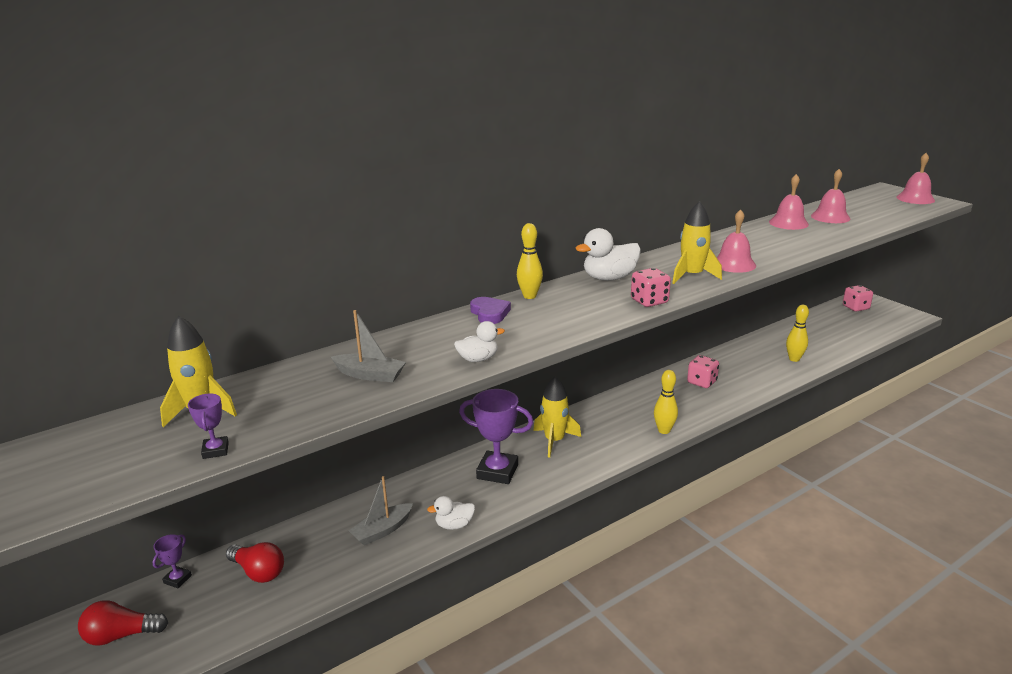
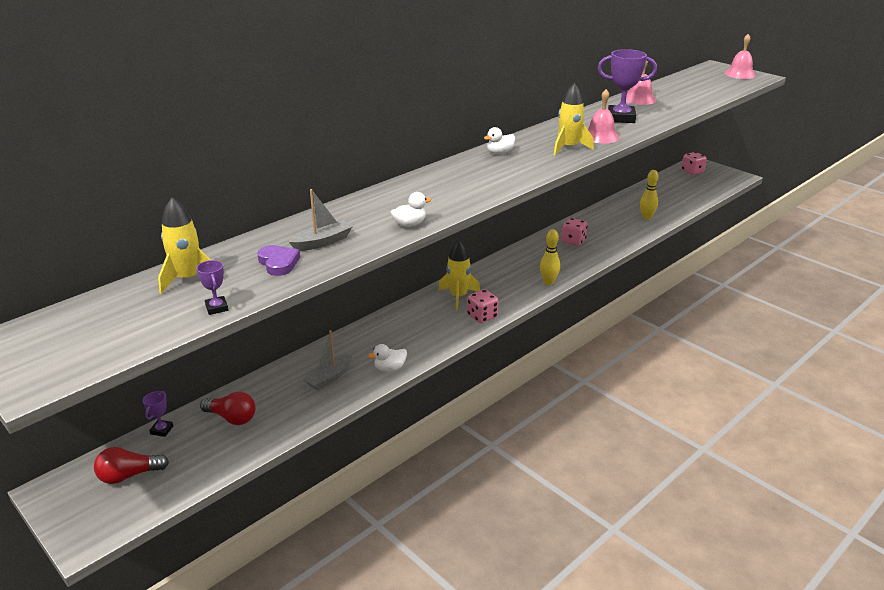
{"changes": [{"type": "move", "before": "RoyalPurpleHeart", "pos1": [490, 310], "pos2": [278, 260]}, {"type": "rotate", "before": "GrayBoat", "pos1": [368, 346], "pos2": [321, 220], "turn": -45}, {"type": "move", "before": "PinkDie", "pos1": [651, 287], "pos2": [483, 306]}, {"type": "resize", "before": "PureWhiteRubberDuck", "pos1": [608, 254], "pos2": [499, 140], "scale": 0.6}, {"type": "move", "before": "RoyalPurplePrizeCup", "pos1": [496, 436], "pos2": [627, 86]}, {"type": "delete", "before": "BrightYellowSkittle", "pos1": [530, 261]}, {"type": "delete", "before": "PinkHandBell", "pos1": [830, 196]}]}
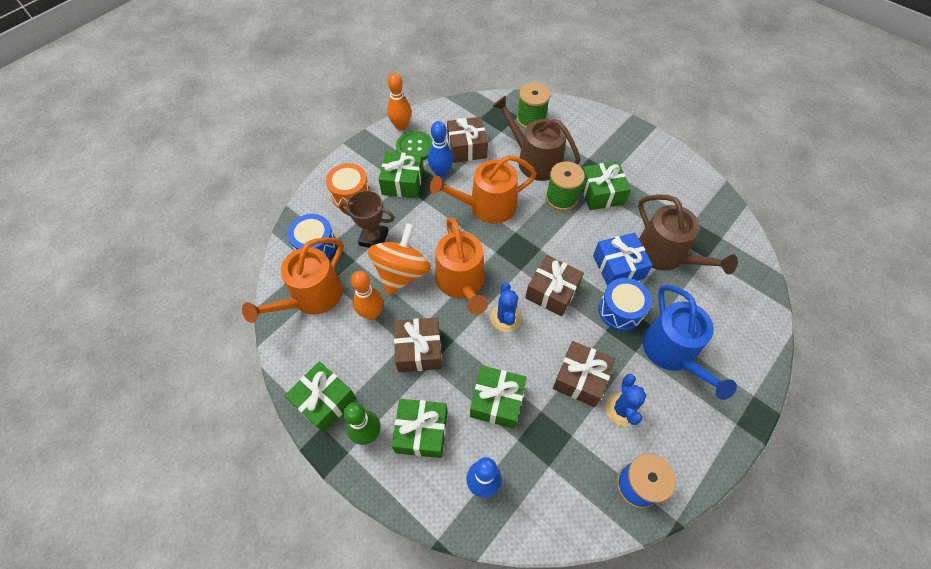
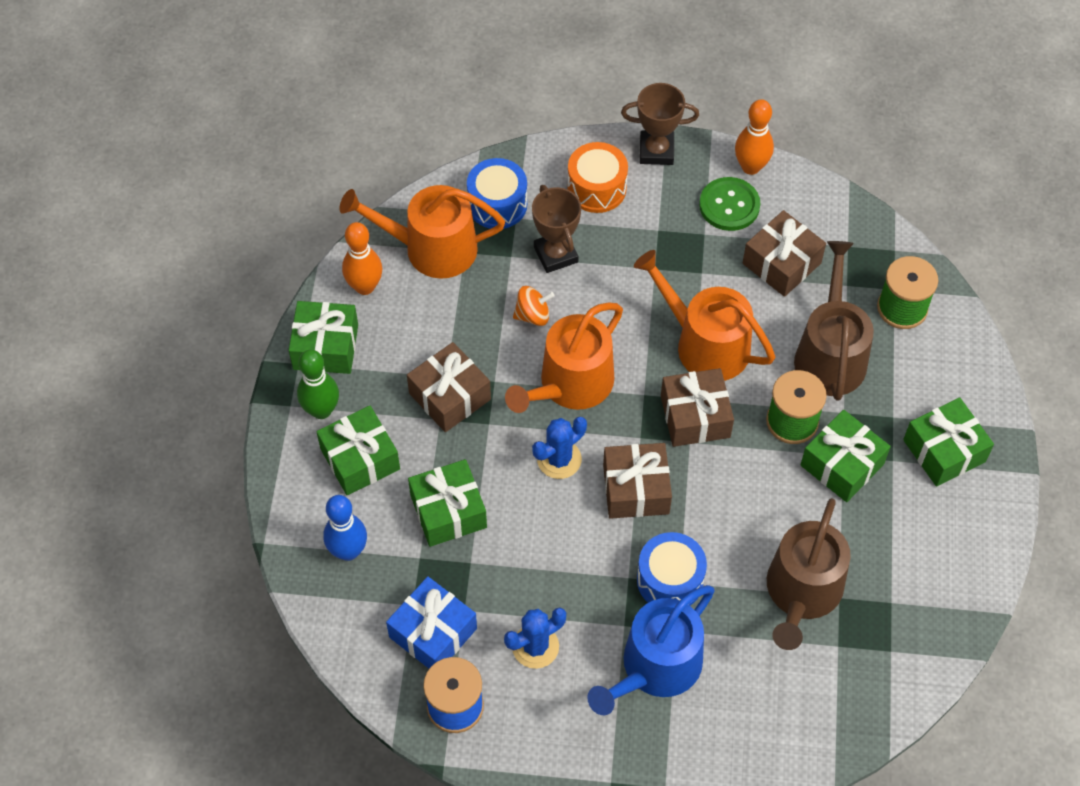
{"changes": [{"type": "move", "before": "OrangeSkittle", "pos1": [367, 295], "pos2": [362, 258]}, {"type": "move", "before": "CobaltGift", "pos1": [623, 259], "pos2": [431, 622]}, {"type": "resize", "before": "OrangeToyTop", "pos1": [399, 259], "pos2": [534, 306], "scale": 0.49}, {"type": "insert", "after": "RussetPrizeCup", "pos2": [660, 124]}, {"type": "move", "before": "RussetGift", "pos1": [584, 374], "pos2": [697, 407]}, {"type": "move", "before": "LeafGreenGift", "pos1": [401, 175], "pos2": [948, 442]}, {"type": "delete", "before": "CobaltSkittle", "pos1": [440, 149]}]}
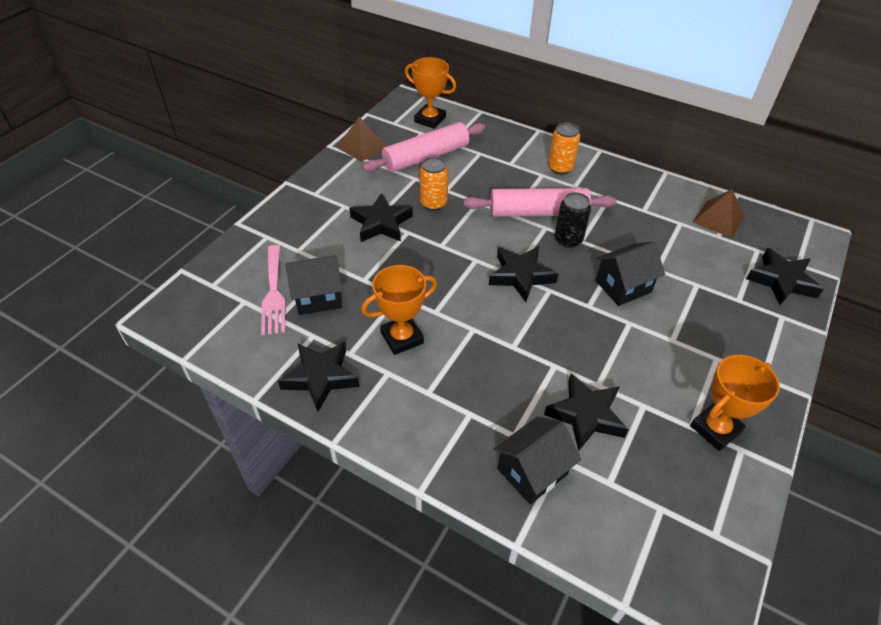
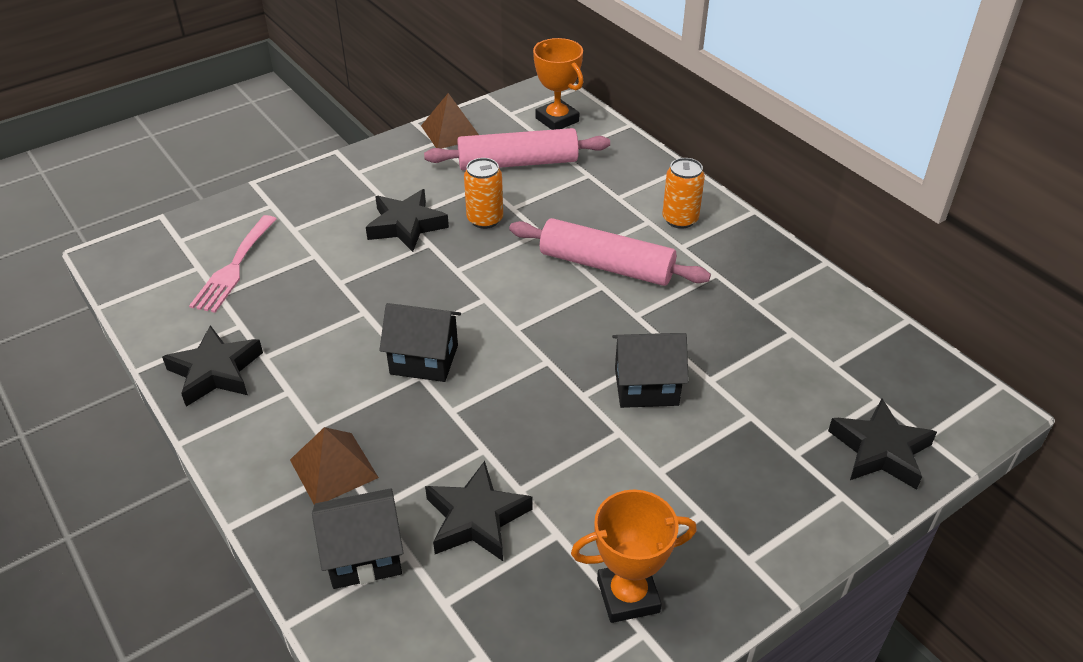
{"changes": [{"type": "move", "before": "RussetPyramid", "pos1": [718, 213], "pos2": [334, 465]}, {"type": "move", "before": "EbonyHouse", "pos1": [314, 285], "pos2": [420, 342]}, {"type": "delete", "before": "OrangePrizeCup", "pos1": [399, 310]}, {"type": "delete", "before": "EbonyStar", "pos1": [523, 274]}, {"type": "delete", "before": "EbonySodaCan", "pos1": [573, 220]}]}
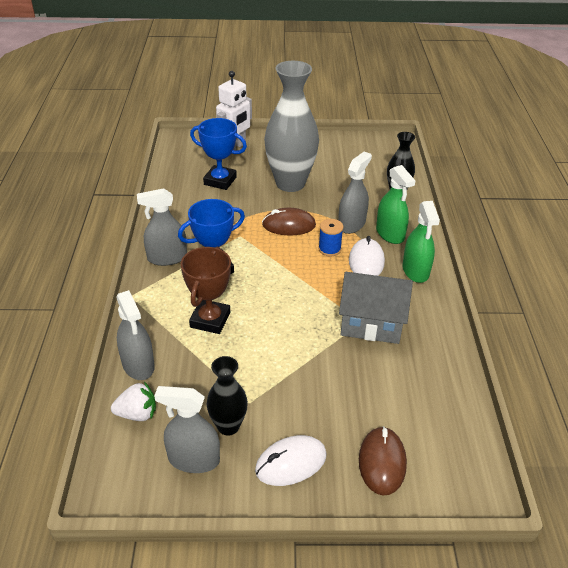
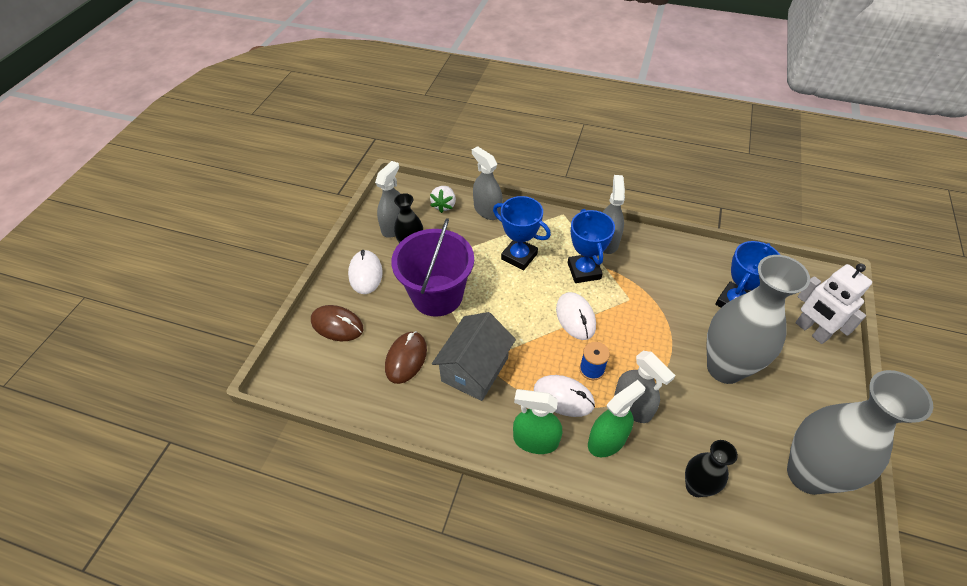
{"changes": [{"type": "move", "before": "RussetMouse", "pos1": [289, 221], "pos2": [406, 357]}, {"type": "insert", "after": "RoyalPurpleSandBucket", "pos2": [432, 267]}, {"type": "rotate", "before": "GraySprayer", "pos1": [135, 335], "pos2": [487, 183], "turn": 60}, {"type": "recolor", "before": "RussetPrizeCup", "after": "CobaltPrizeCup", "pos1": [206, 290], "pos2": [522, 233]}, {"type": "insert", "after": "PureWhiteMouse", "pos2": [576, 316]}, {"type": "rotate", "before": "LeafGreenSprayer", "pos1": [395, 204], "pos2": [616, 418], "turn": 150}, {"type": "insert", "after": "GrayFlowerVase", "pos2": [860, 432]}]}
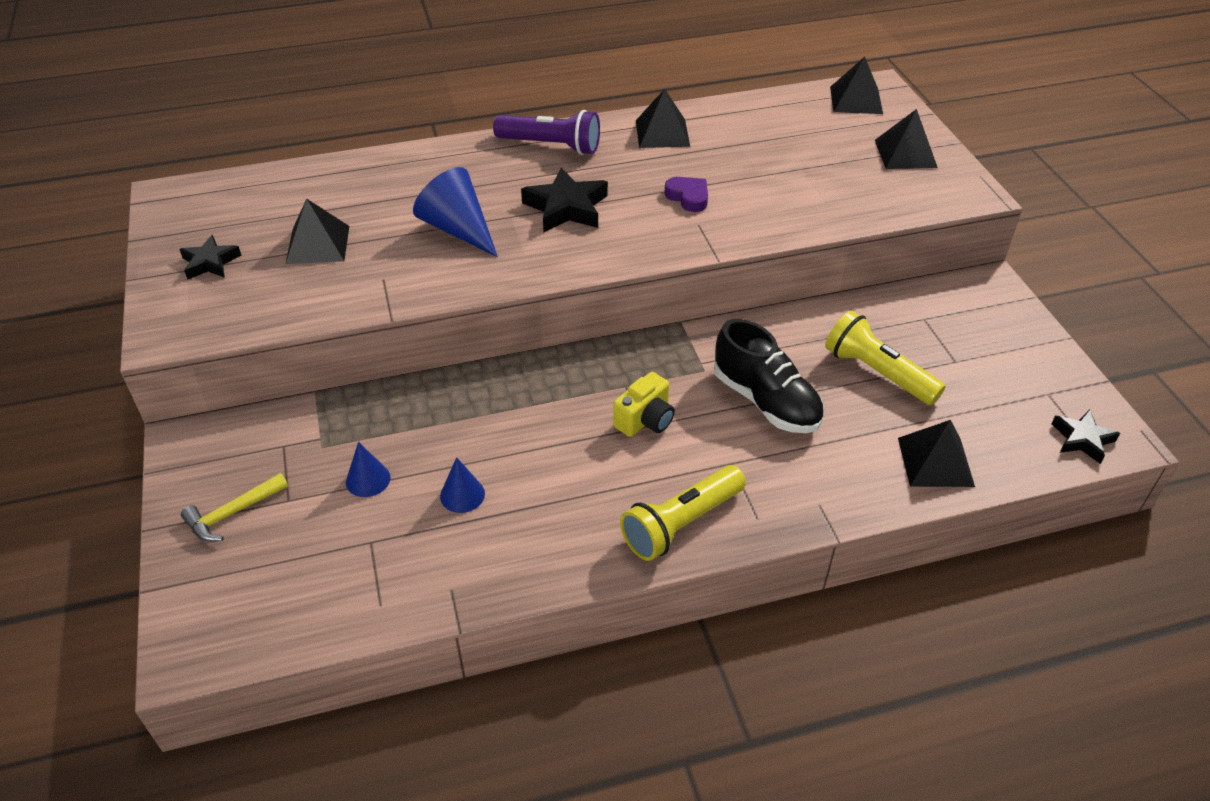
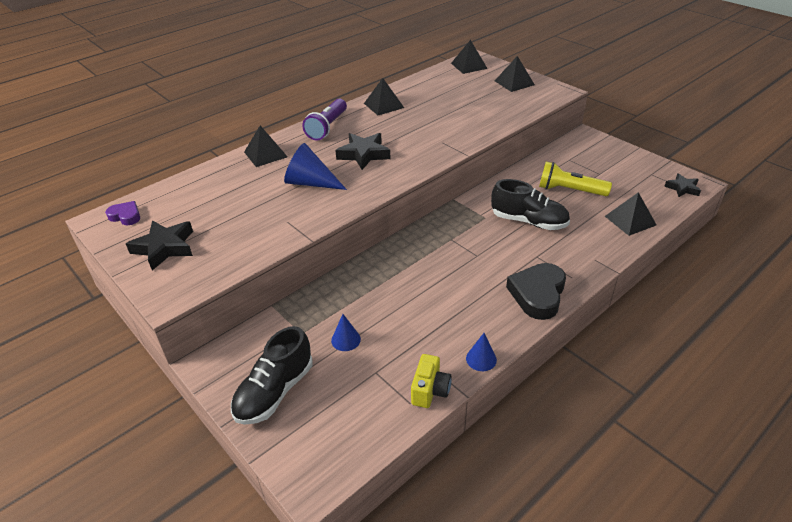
{"changes": [{"type": "move", "before": "RoyalPurpleHeart", "pos1": [686, 194], "pos2": [122, 213]}, {"type": "resize", "before": "EbonyStar", "pos1": [210, 257], "pos2": [159, 245], "scale": 1.59}, {"type": "replace", "before": "BrightYellowHammer", "after": "EbonyLaceUpShoe", "pos1": [234, 507], "pos2": [272, 375]}, {"type": "move", "before": "EbonyPyramid", "pos1": [317, 231], "pos2": [266, 146]}, {"type": "rotate", "before": "RoyalPurpleTorch", "pos1": [546, 132], "pos2": [324, 120], "turn": 120}, {"type": "move", "before": "BrightYellowCamera", "pos1": [644, 404], "pos2": [431, 381]}, {"type": "move", "before": "CobaltSolidCone", "pos1": [462, 485], "pos2": [481, 352]}, {"type": "replace", "before": "BrightYellowTorch", "after": "EbonyHeart", "pos1": [683, 513], "pos2": [536, 291]}]}
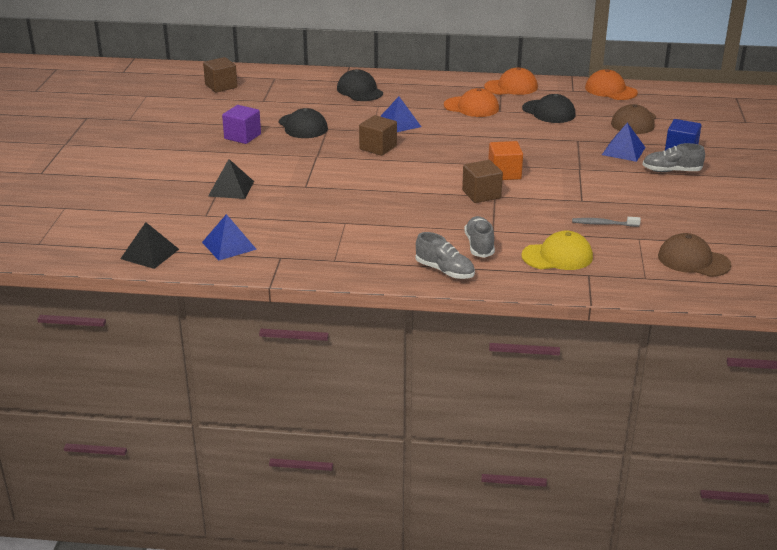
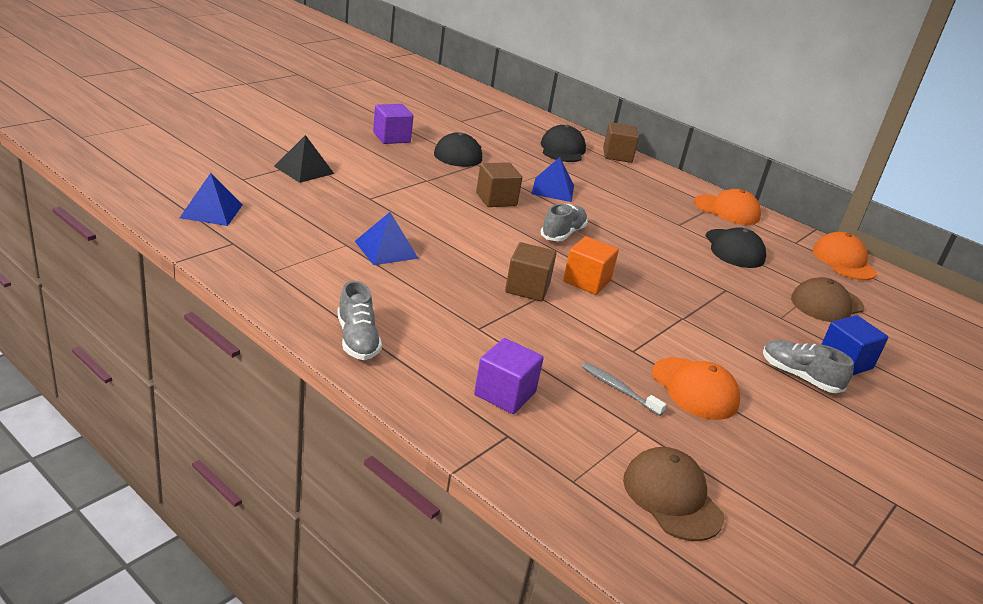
{"changes": [{"type": "move", "before": "CobaltPyramid", "pos1": [624, 142], "pos2": [387, 238]}, {"type": "replace", "before": "BrightYellowBaseballCap", "after": "RoyalPurpleSolidCube", "pos1": [557, 250], "pos2": [509, 376]}, {"type": "move", "before": "GrayLaceUpShoe", "pos1": [479, 237], "pos2": [564, 222]}, {"type": "move", "before": "RussetSolidCube", "pos1": [220, 74], "pos2": [621, 142]}, {"type": "move", "before": "OrangeBaseballCap", "pos1": [471, 102], "pos2": [696, 388]}, {"type": "delete", "before": "EbonyPyramid", "pos1": [149, 245]}]}
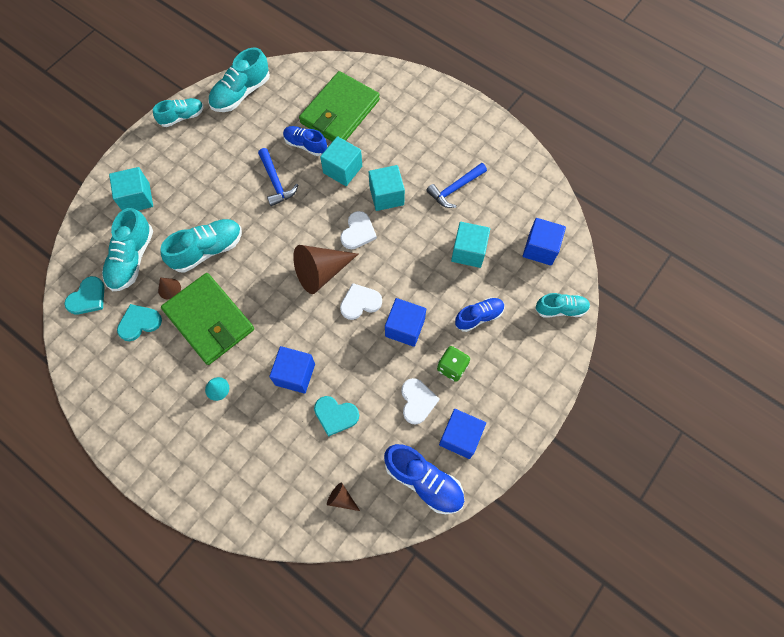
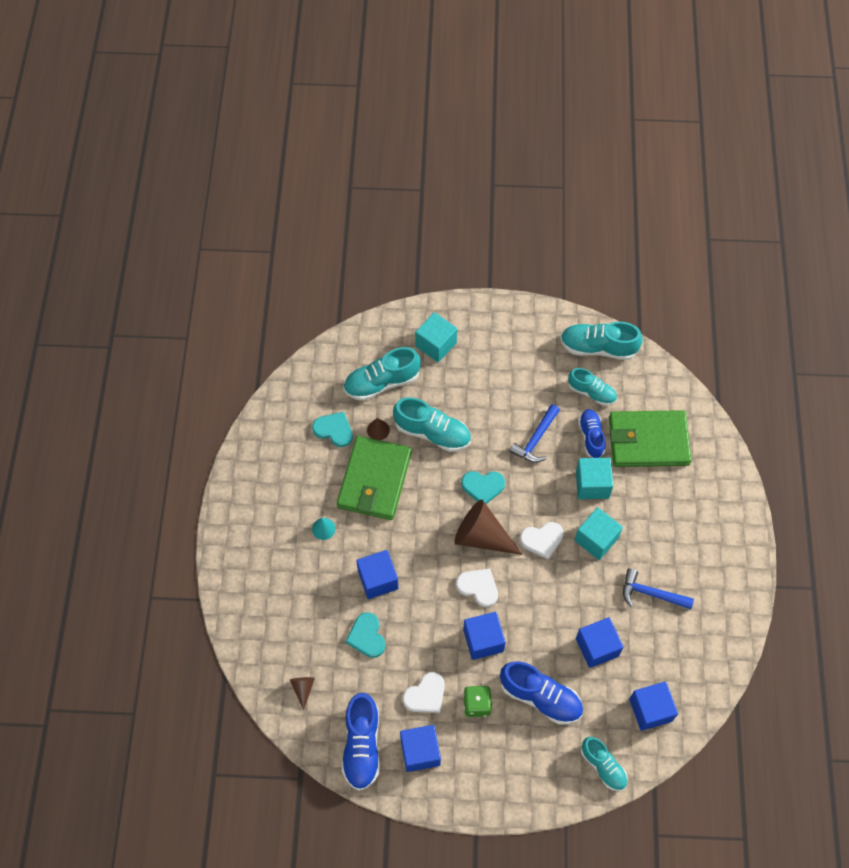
{"changes": [{"type": "move", "before": "TealHeart", "pos1": [84, 295], "pos2": [483, 487]}, {"type": "resize", "before": "CobaltLaceUpShoe", "pos1": [480, 315], "pos2": [541, 693], "scale": 1.53}, {"type": "move", "before": "TealLaceUpShoe", "pos1": [178, 112], "pos2": [592, 387]}, {"type": "recolor", "before": "TealSolidCube", "after": "CobaltSolidCube", "pos1": [470, 245], "pos2": [600, 642]}]}
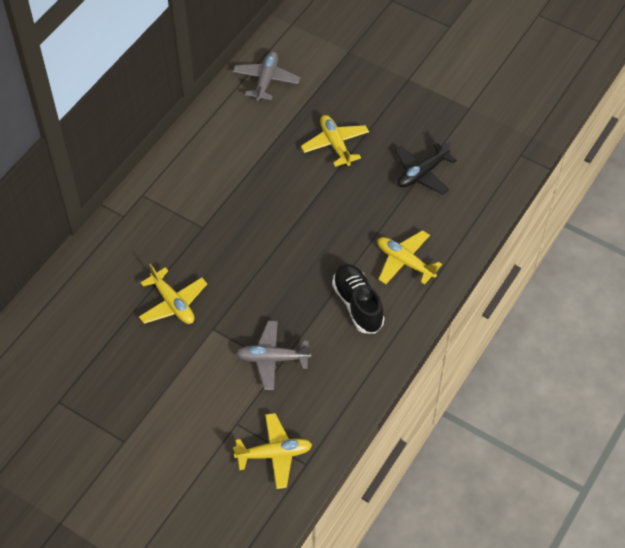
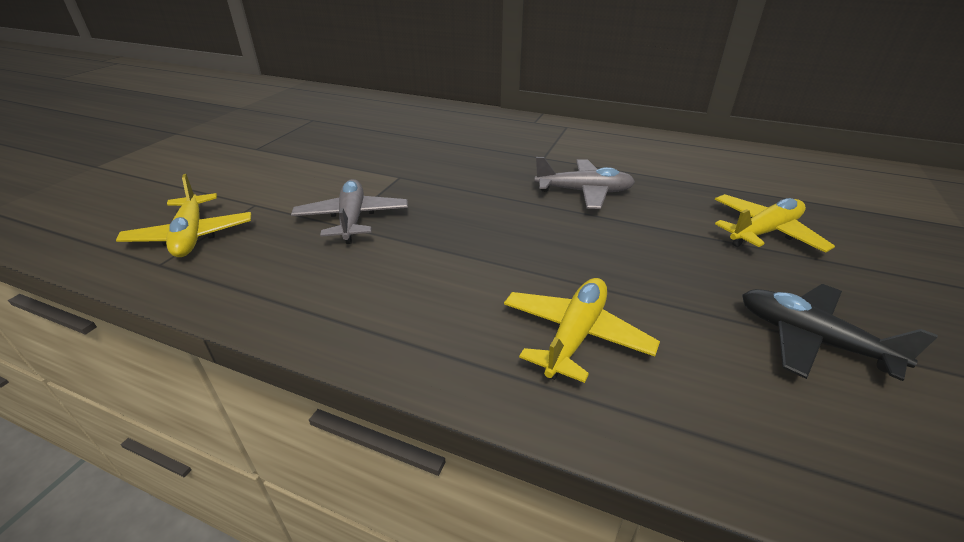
{"changes": [{"type": "move", "before": "GrayToyPlane", "pos1": [267, 76], "pos2": [584, 183]}, {"type": "delete", "before": "BrightYellowToyPlane", "pos1": [173, 294]}, {"type": "delete", "before": "EbonyLaceUpShoe", "pos1": [358, 299]}]}
